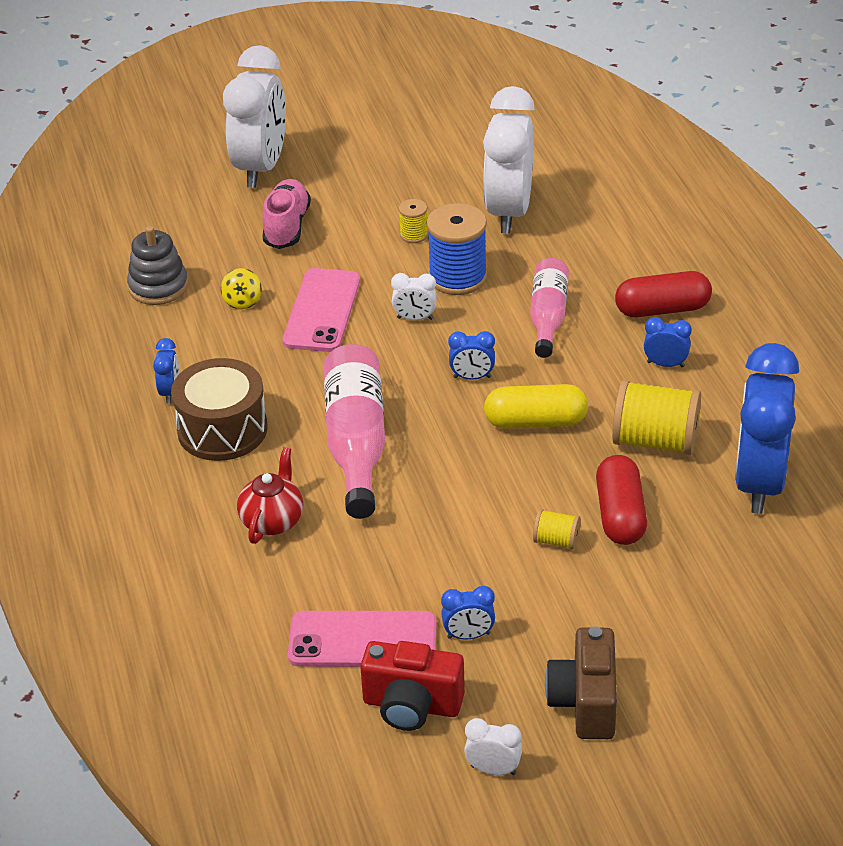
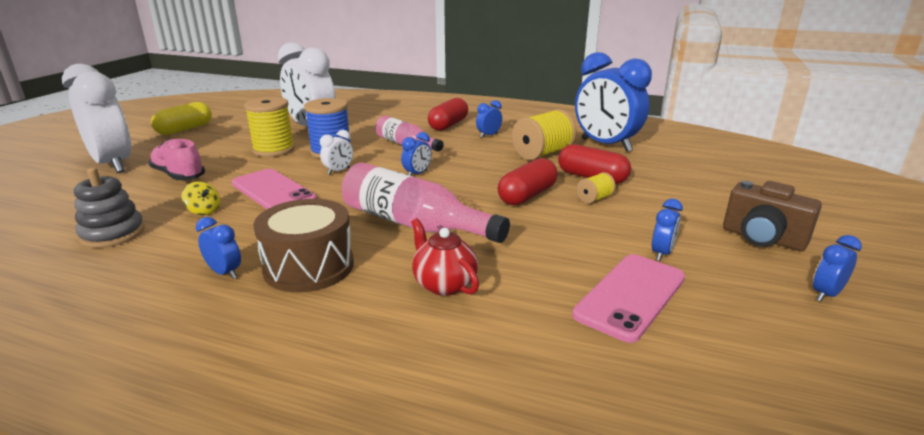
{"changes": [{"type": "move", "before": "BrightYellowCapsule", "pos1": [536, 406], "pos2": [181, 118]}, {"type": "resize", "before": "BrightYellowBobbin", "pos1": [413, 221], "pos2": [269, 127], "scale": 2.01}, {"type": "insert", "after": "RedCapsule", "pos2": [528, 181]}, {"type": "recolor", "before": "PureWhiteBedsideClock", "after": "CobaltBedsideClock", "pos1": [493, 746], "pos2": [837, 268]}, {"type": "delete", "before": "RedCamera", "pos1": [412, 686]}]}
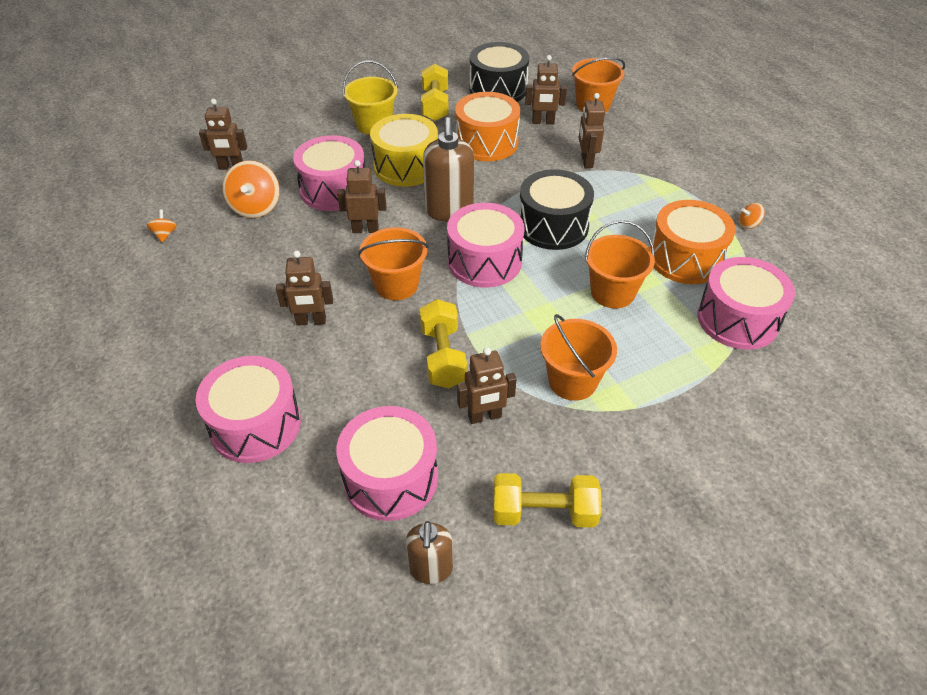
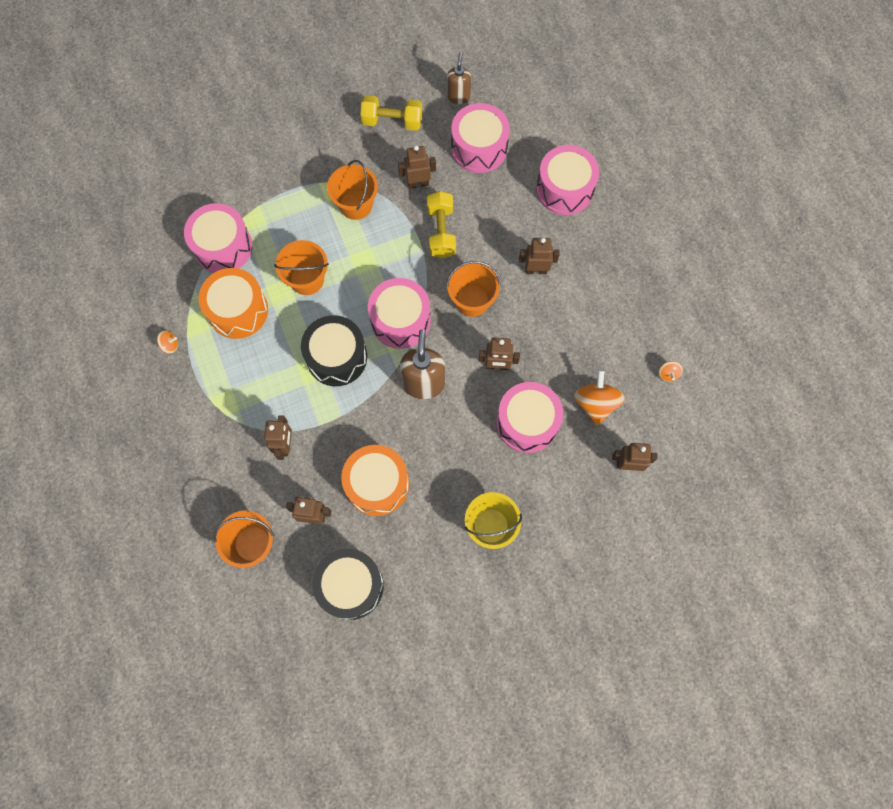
{"changes": [{"type": "delete", "before": "BrightYellowToyDrum", "pos1": [404, 150]}, {"type": "delete", "before": "BrightYellowFreeWeight", "pos1": [435, 92]}]}
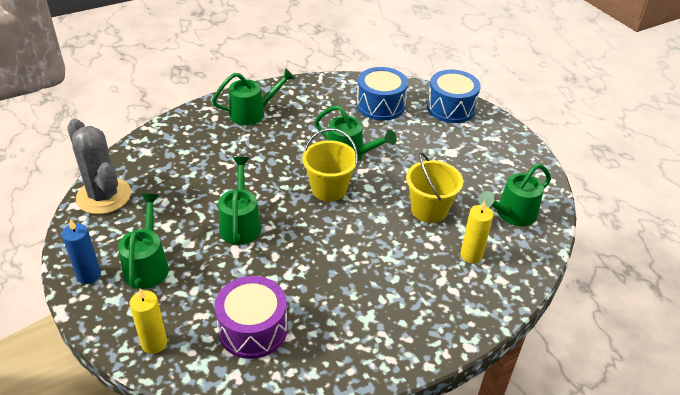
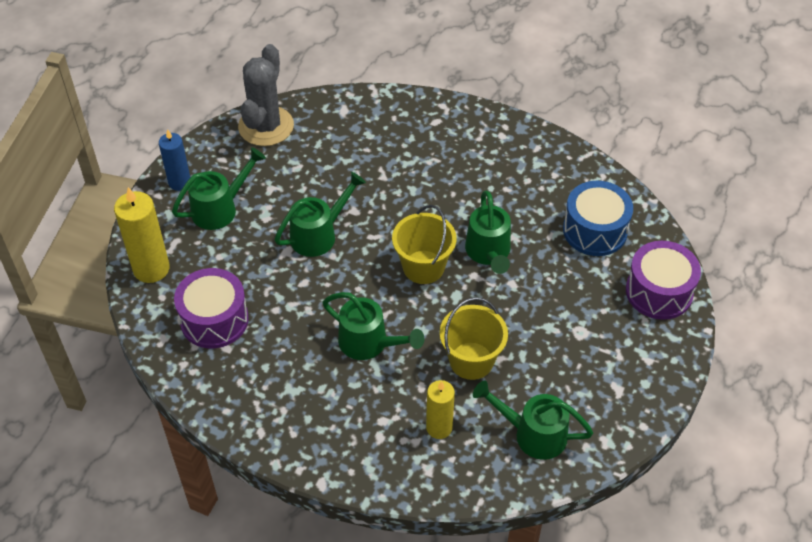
{"changes": [{"type": "resize", "before": "BrightYellowPillarCandle", "pos1": [148, 321], "pos2": [142, 235], "scale": 1.54}, {"type": "move", "before": "LeafGreenWateringCan", "pos1": [253, 96], "pos2": [373, 326]}, {"type": "recolor", "before": "CobaltToyDrum", "after": "RoyalPurpleToyDrum", "pos1": [454, 96], "pos2": [663, 280]}]}
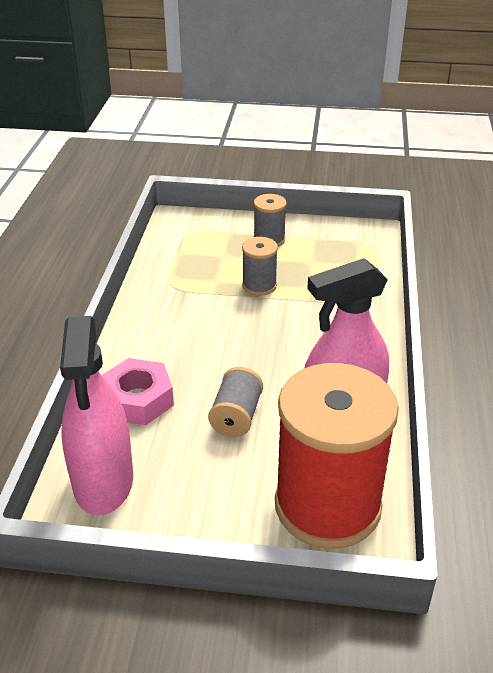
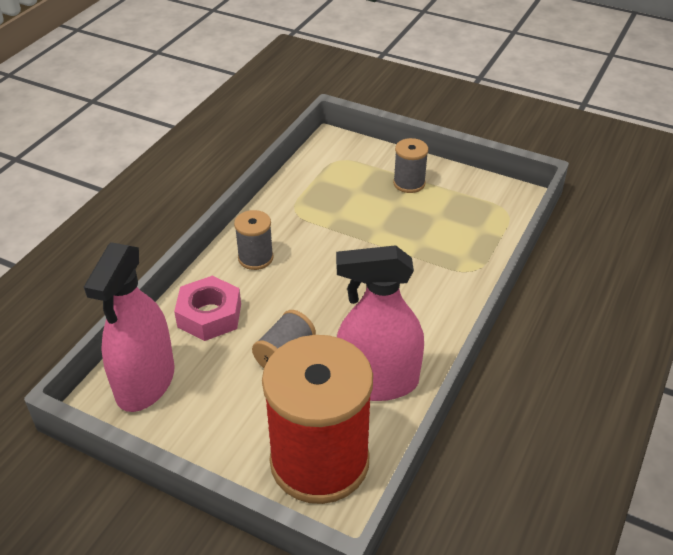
{"changes": [{"type": "move", "before": "GrayBobbin", "pos1": [260, 266], "pos2": [253, 240]}]}
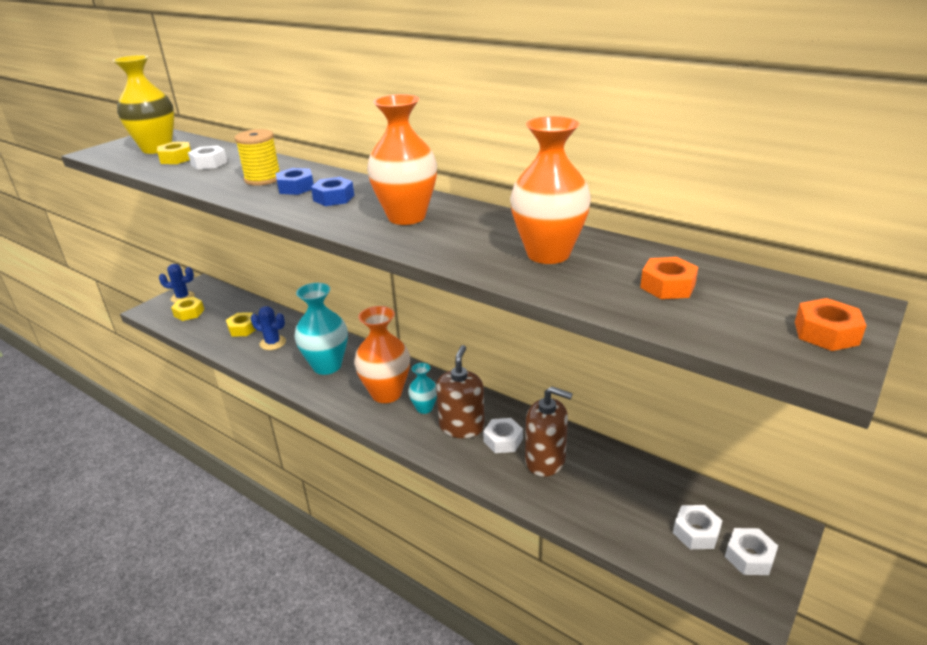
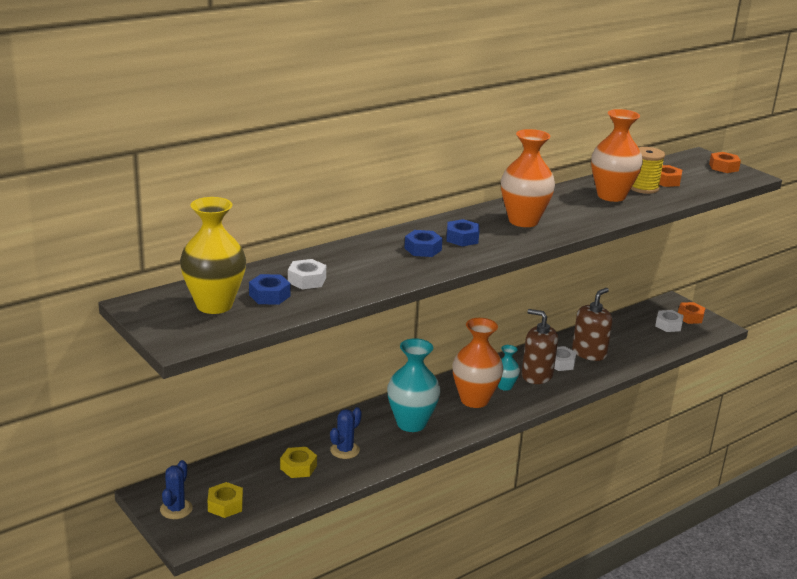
{"changes": [{"type": "recolor", "before": "BrightYellowHexNut", "after": "CobaltHexNut", "pos1": [174, 153], "pos2": [269, 289]}, {"type": "move", "before": "BrightYellowBobbin", "pos1": [257, 157], "pos2": [648, 170]}, {"type": "recolor", "before": "PureWhiteHexNut", "after": "OrangeHexNut", "pos1": [751, 551], "pos2": [691, 313]}]}
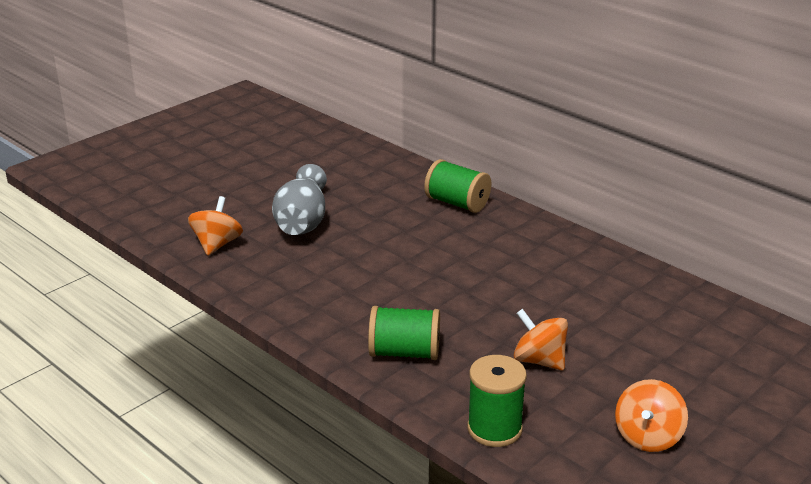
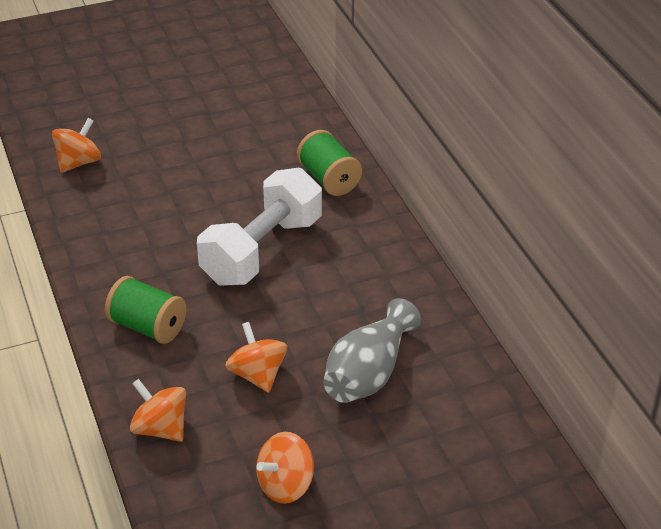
{"changes": [{"type": "replace", "before": "LeafGreenBobbin", "after": "OrangeToyTop", "pos1": [497, 401], "pos2": [158, 410]}, {"type": "insert", "after": "PureWhiteFreeWeight", "pos2": [259, 227]}, {"type": "move", "before": "GrayFlowerVase", "pos1": [299, 199], "pos2": [372, 350]}]}
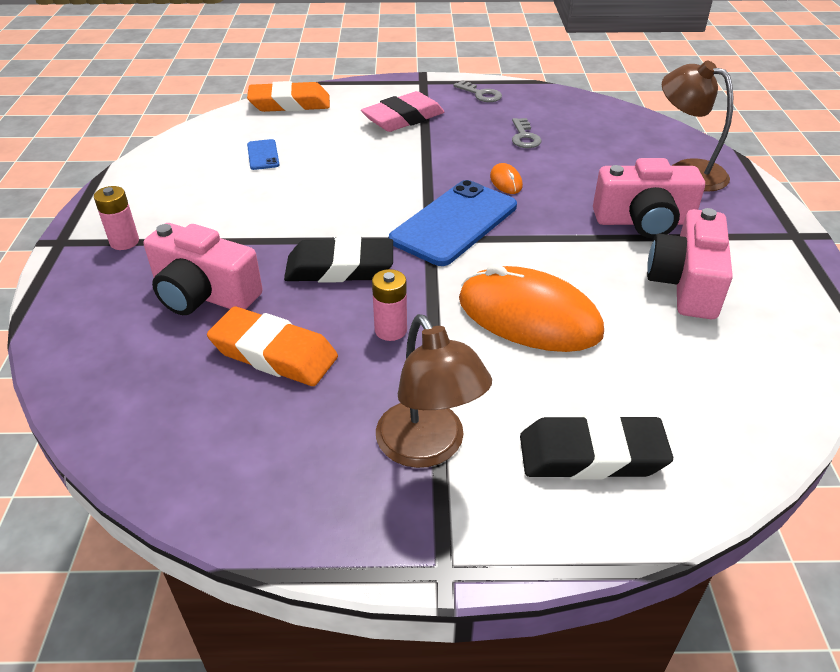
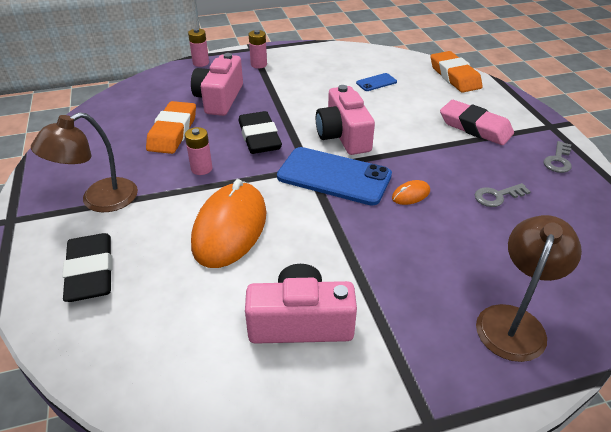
{"changes": [{"type": "insert", "after": "PinkPowerCell", "pos2": [198, 47]}, {"type": "move", "before": "PinkCamera", "pos1": [649, 198], "pos2": [345, 120]}]}
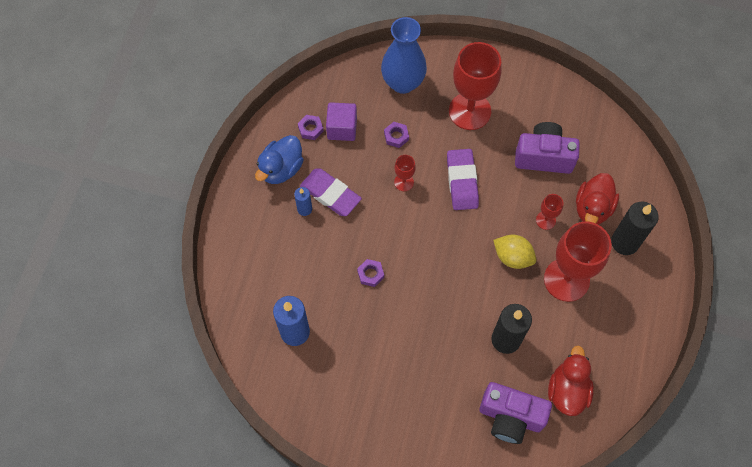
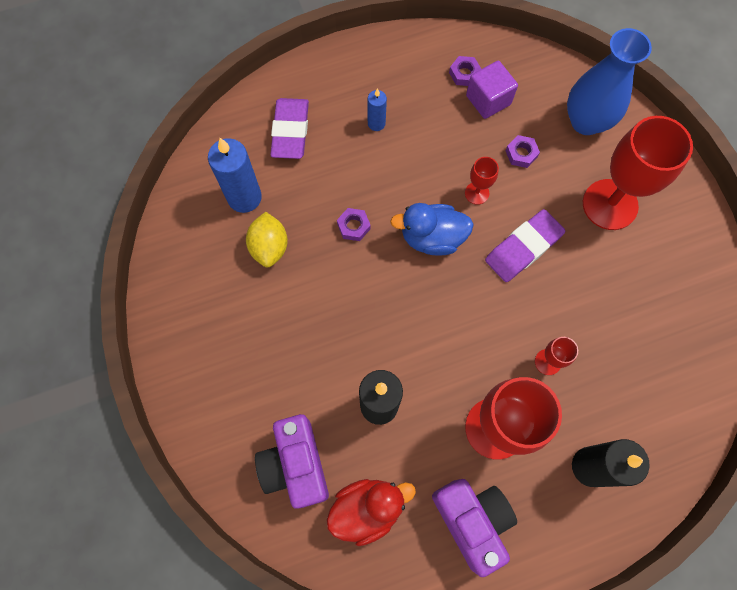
{"changes": [{"type": "move", "before": "BrightYellowLemon", "pos1": [514, 252], "pos2": [267, 239]}, {"type": "move", "before": "RoyalPurpleEraser", "pos1": [331, 192], "pos2": [289, 128]}, {"type": "move", "before": "CobaltRubberDuck", "pos1": [279, 159], "pos2": [432, 229]}, {"type": "move", "before": "RoyalPurpleCamera", "pos1": [547, 148], "pos2": [474, 528]}, {"type": "delete", "before": "RedRubberDuck", "pos1": [597, 198]}]}
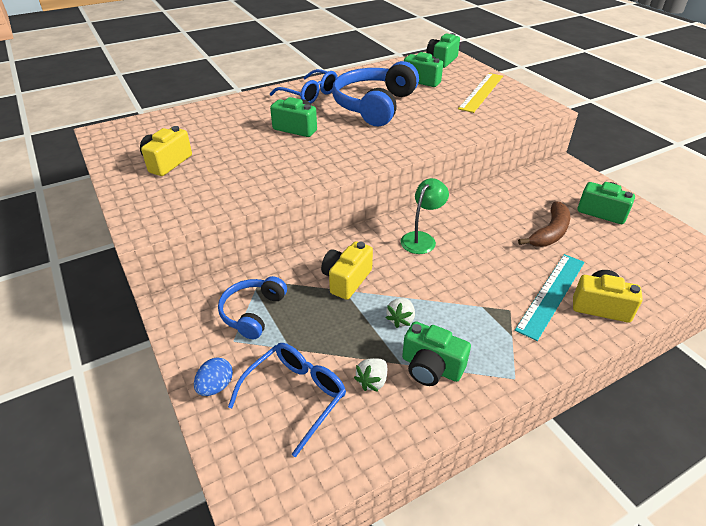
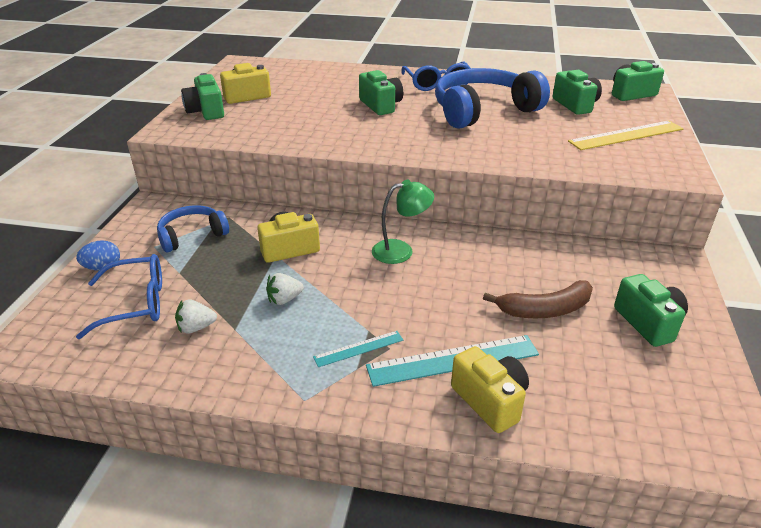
{"changes": [{"type": "move", "before": "LeafGreenCamera", "pos1": [436, 353], "pos2": [202, 96]}, {"type": "insert", "after": "TealMeasuringStick", "pos2": [358, 349]}]}
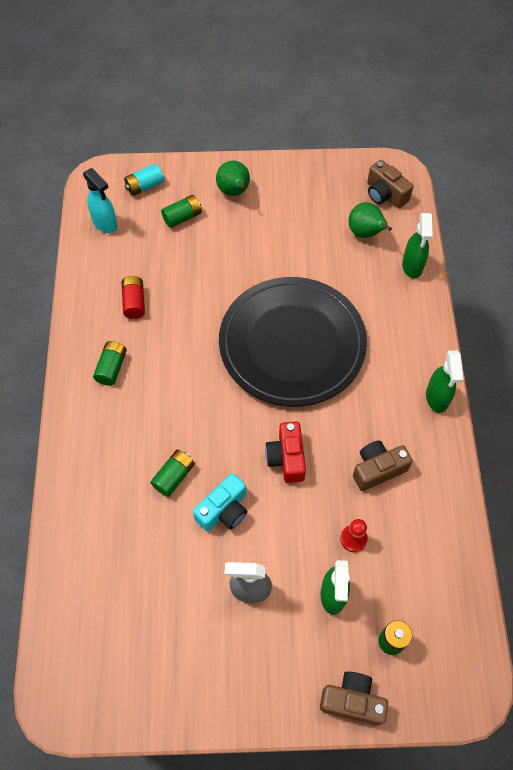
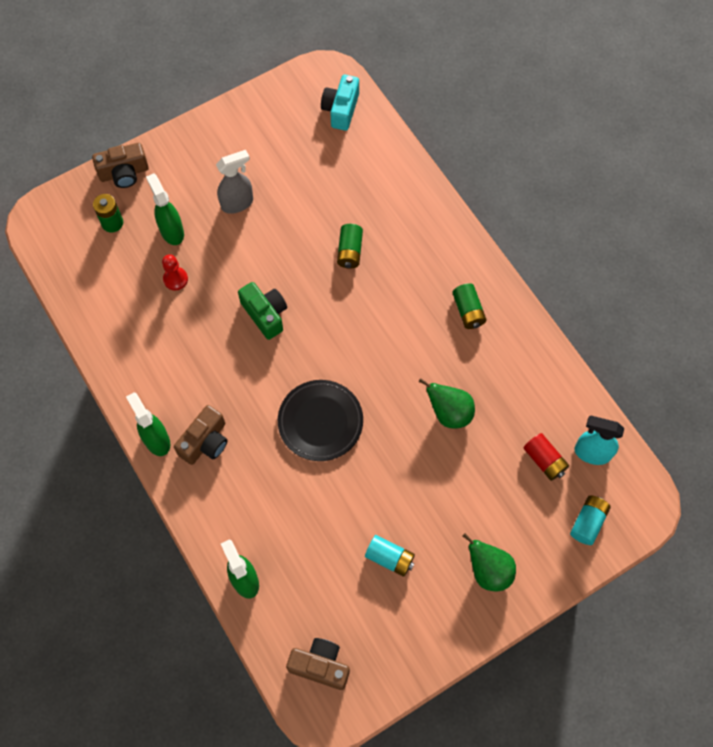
{"changes": [{"type": "move", "before": "RussetCamera", "pos1": [383, 466], "pos2": [201, 435]}, {"type": "recolor", "before": "RedCamera", "after": "LeafGreenCamera", "pos1": [285, 452], "pos2": [262, 311]}, {"type": "resize", "before": "EbonyPlate", "pos1": [293, 341], "pos2": [320, 420], "scale": 0.54}, {"type": "move", "before": "TealCamera", "pos1": [220, 502], "pos2": [340, 103]}, {"type": "insert", "after": "TealPowerCell", "pos2": [390, 556]}, {"type": "move", "before": "LeafGreenToyPear", "pos1": [370, 220], "pos2": [447, 403]}, {"type": "move", "before": "RedPowerCell", "pos1": [133, 297], "pos2": [546, 457]}, {"type": "delete", "before": "LeafGreenPowerCell", "pos1": [181, 211]}]}
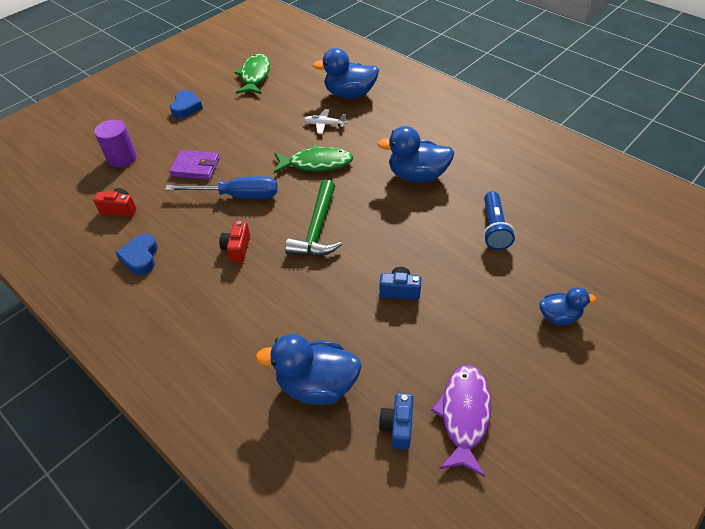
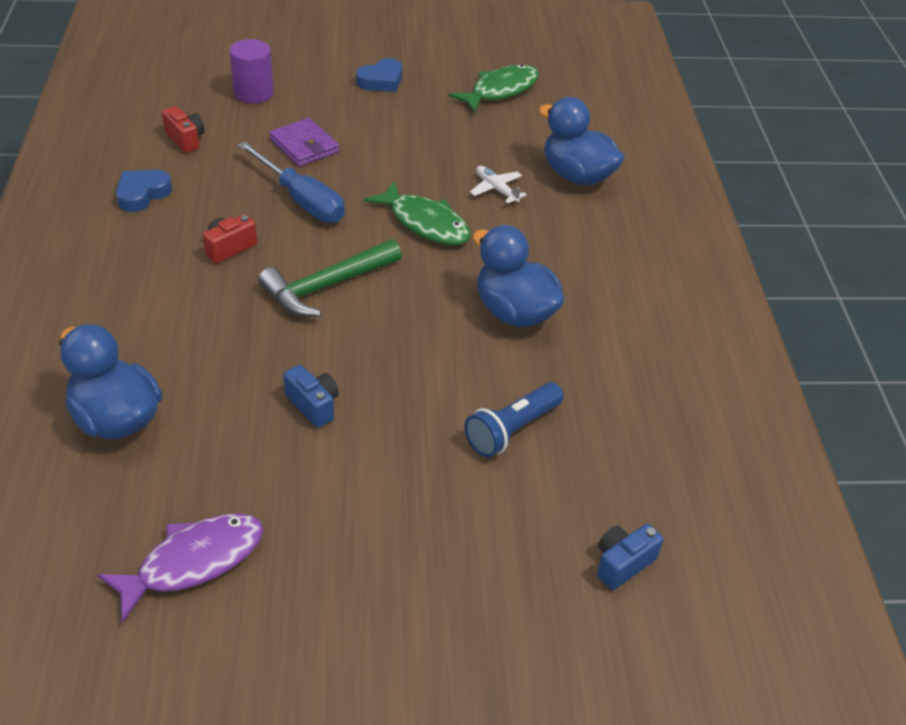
{"changes": [{"type": "move", "before": "CobaltCamera", "pos1": [396, 421], "pos2": [630, 557]}, {"type": "delete", "before": "CobaltRubberDuck", "pos1": [567, 306]}]}
